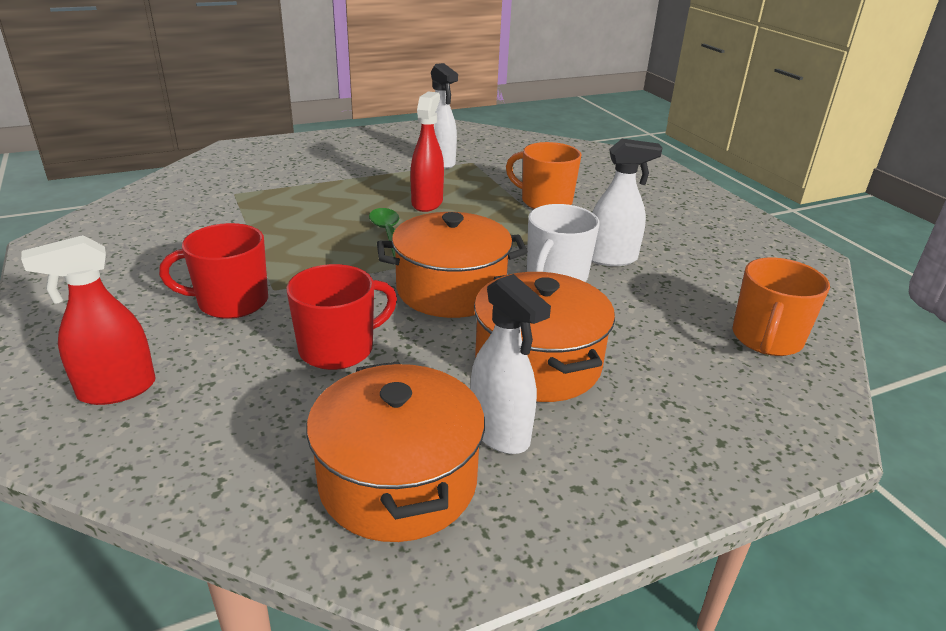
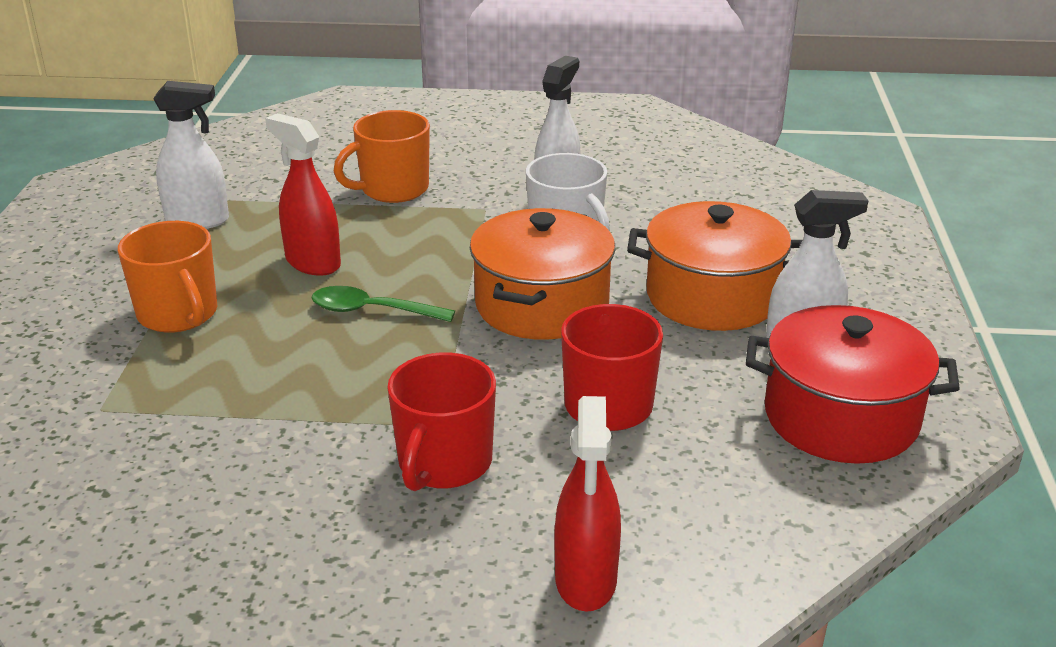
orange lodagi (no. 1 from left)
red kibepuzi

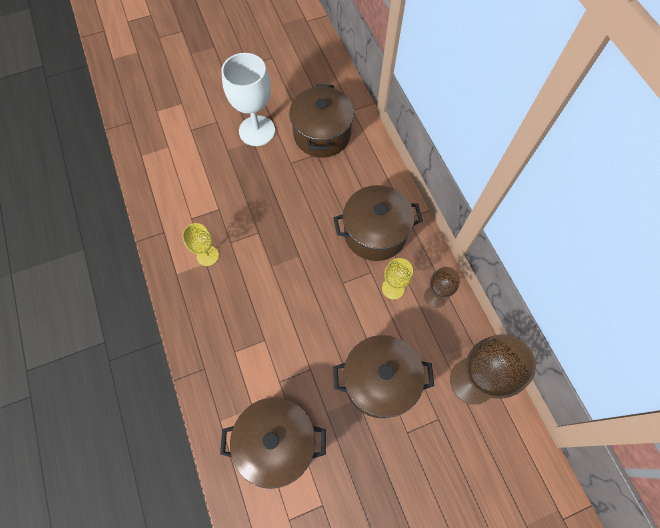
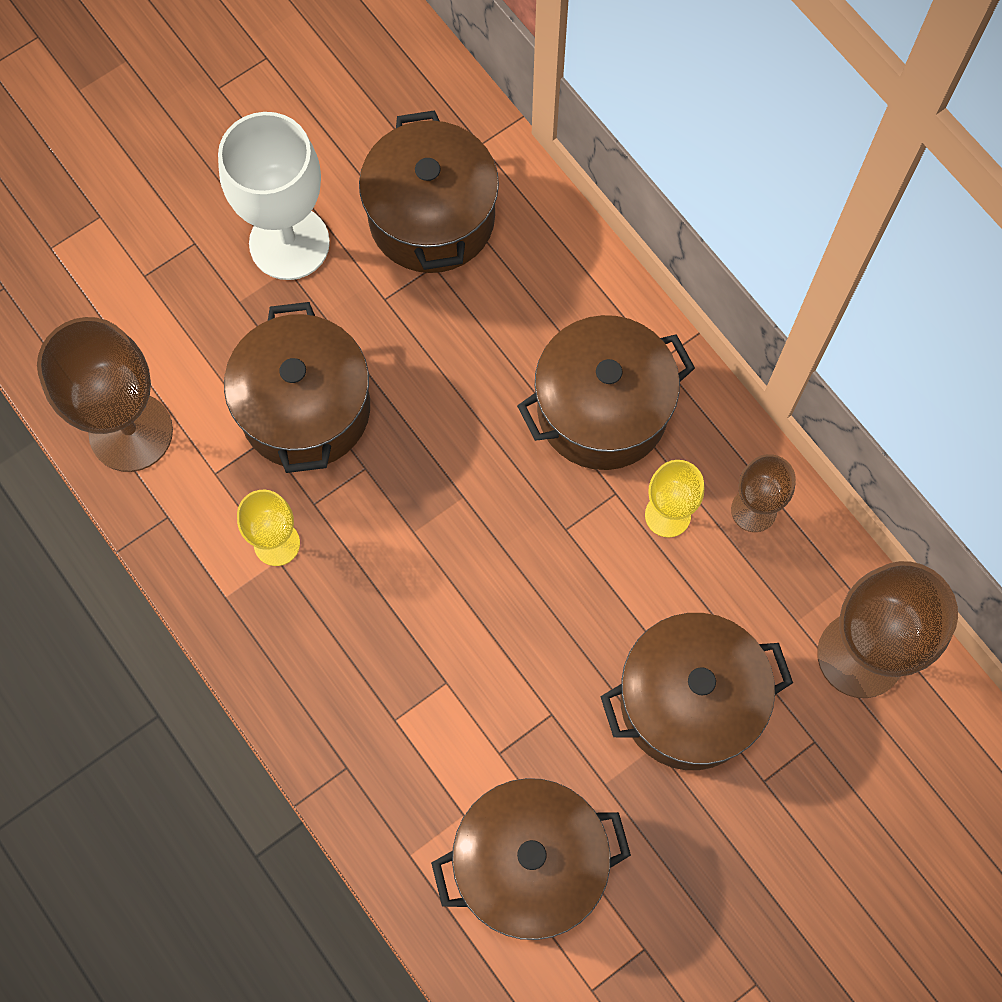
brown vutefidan (no. 1 from left)
brown kibepuzi (no. 1 from left)

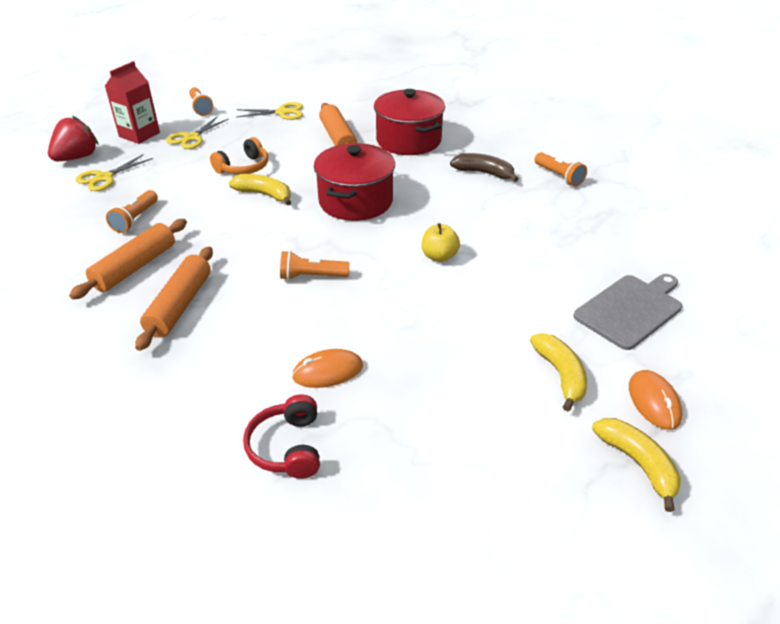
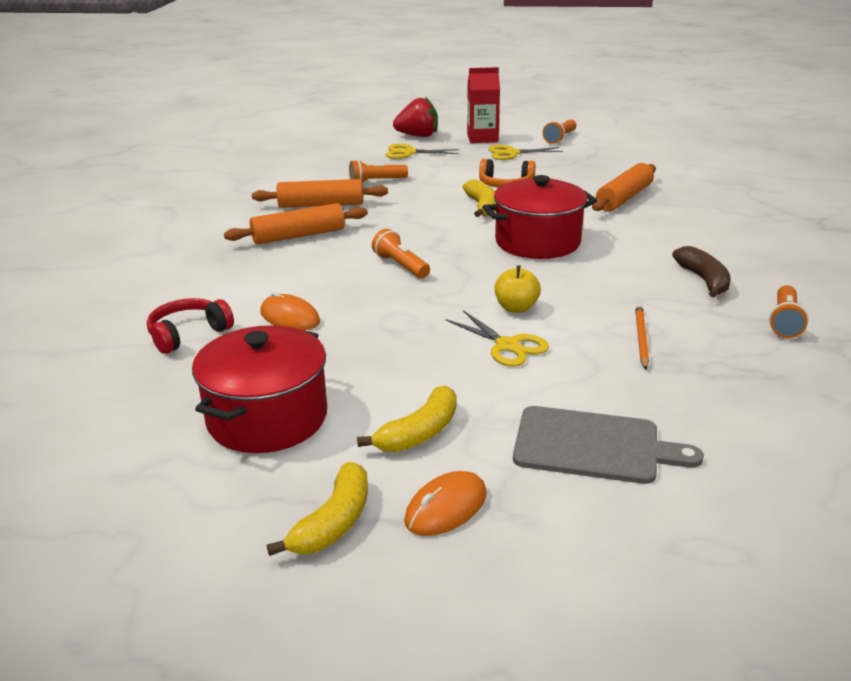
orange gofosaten
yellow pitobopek (no. 2 from left)
red kibepuzi (no. 1 from left)

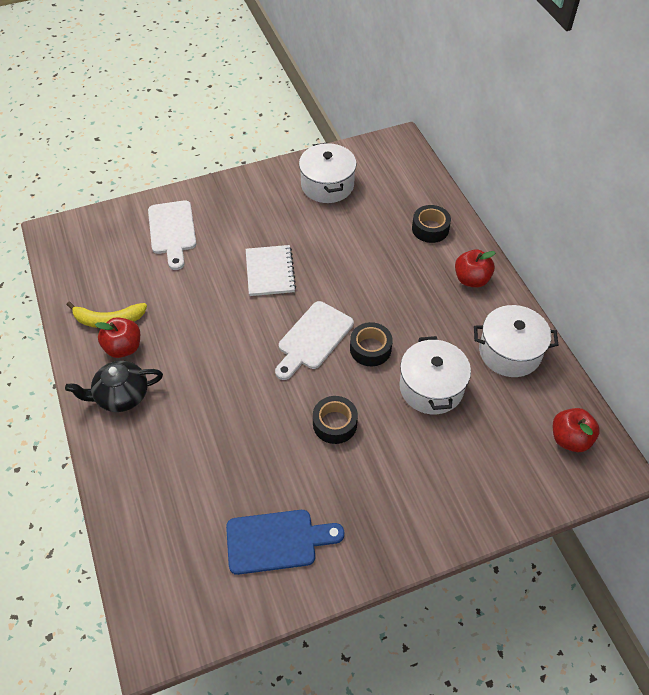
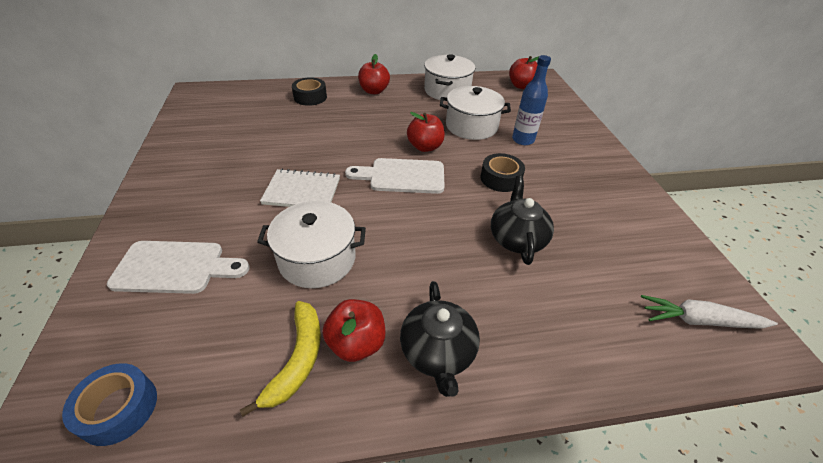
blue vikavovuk
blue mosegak
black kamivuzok (no. 2 from left)
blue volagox
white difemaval
white kibepuzi (no. 1 from left)
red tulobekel (no. 3 from left)
white vikavovuk (no. 2 from left)

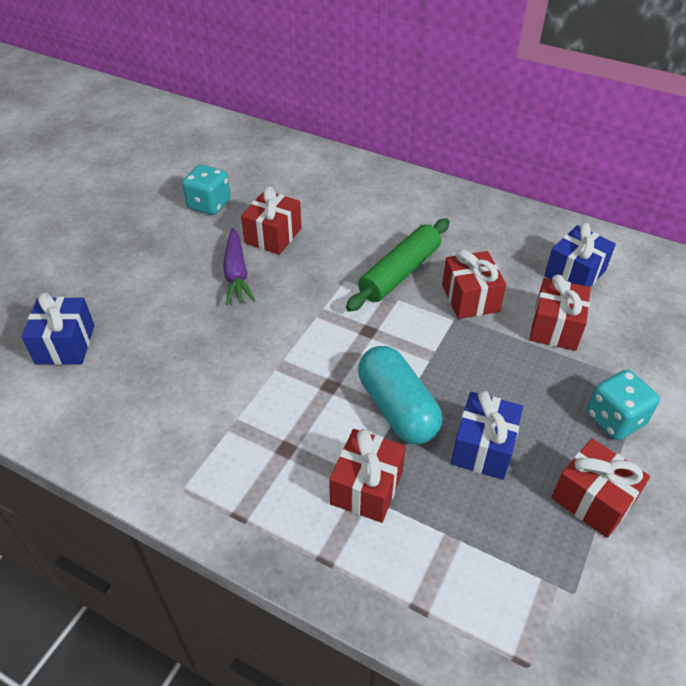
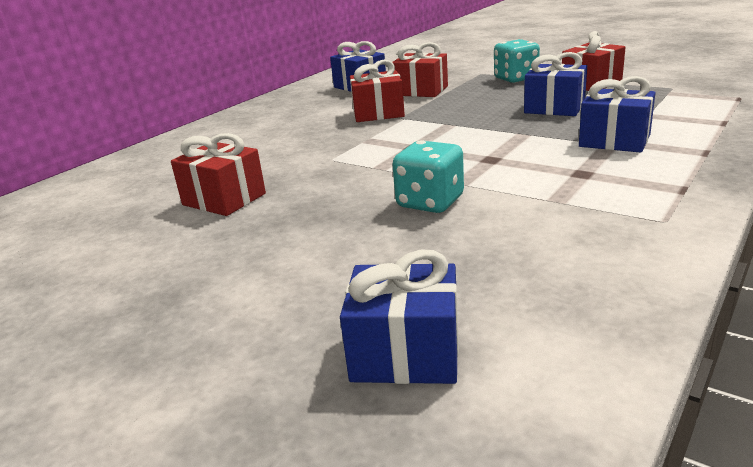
purple difemaval
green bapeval
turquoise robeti
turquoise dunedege (no. 1 from left)
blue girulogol (no. 4 from left)

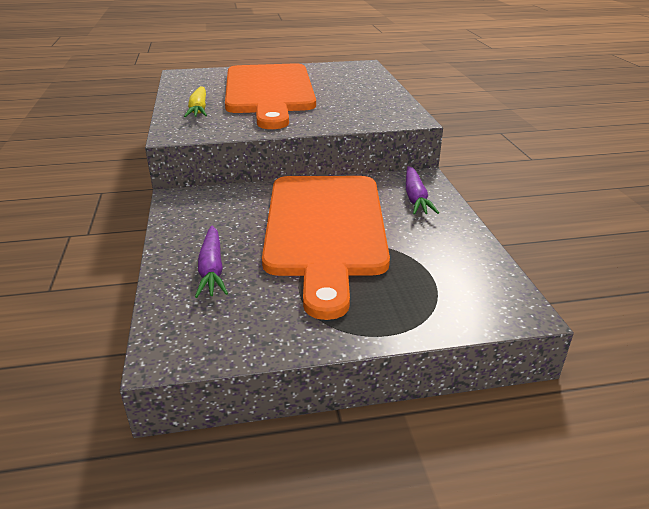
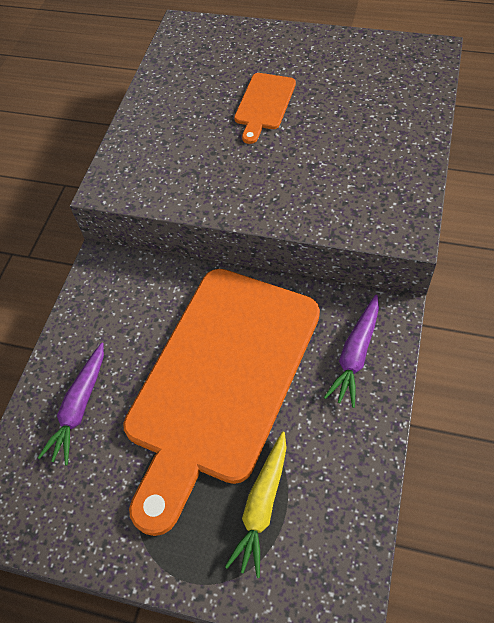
yellow difemaval
orange vikavovuk (no. 2 from left)

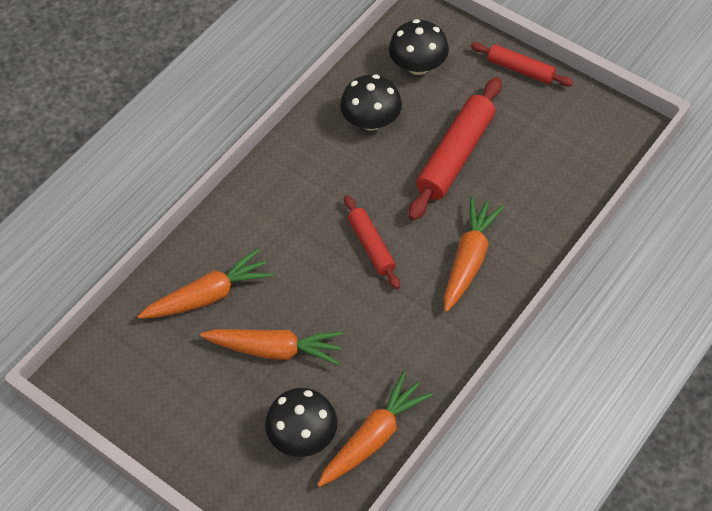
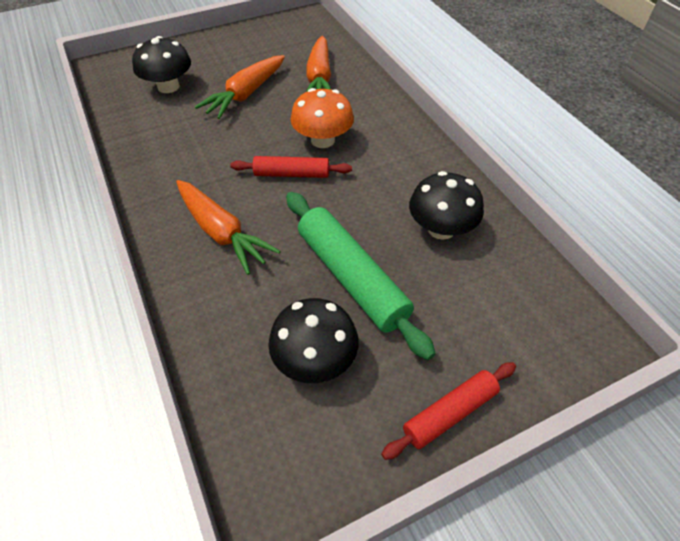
orange difemaval (no. 3 from left in the first image)
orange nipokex
black nipokex (no. 2 from left)
green bapeval

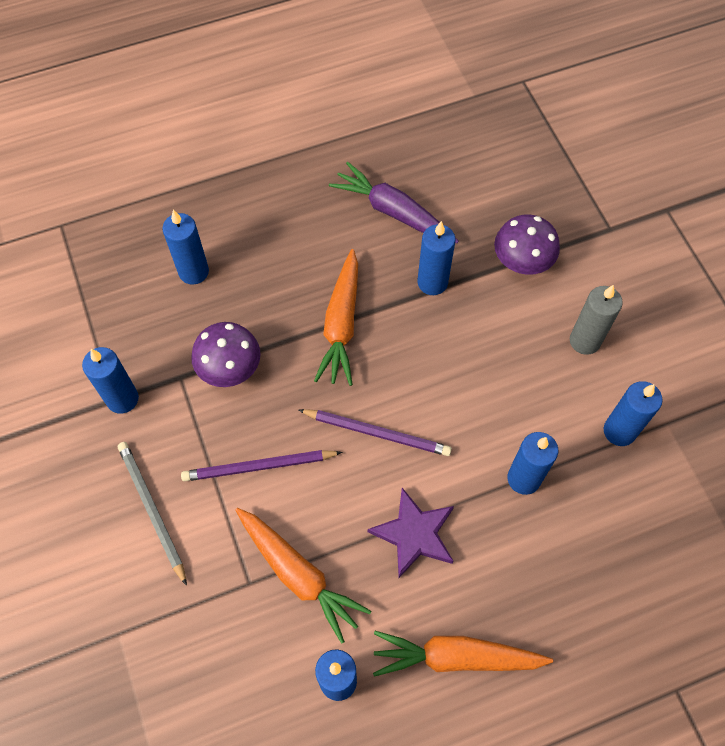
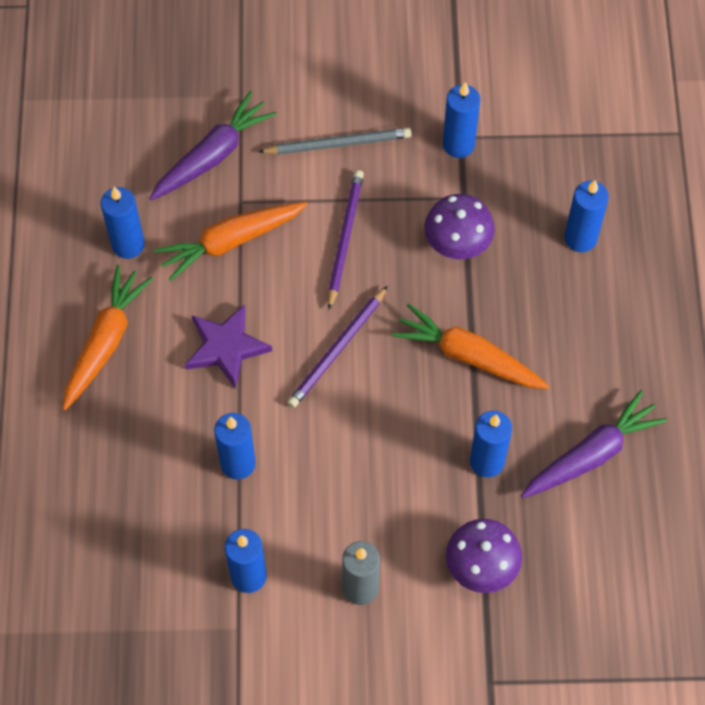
purple difemaval (no. 1 from left)

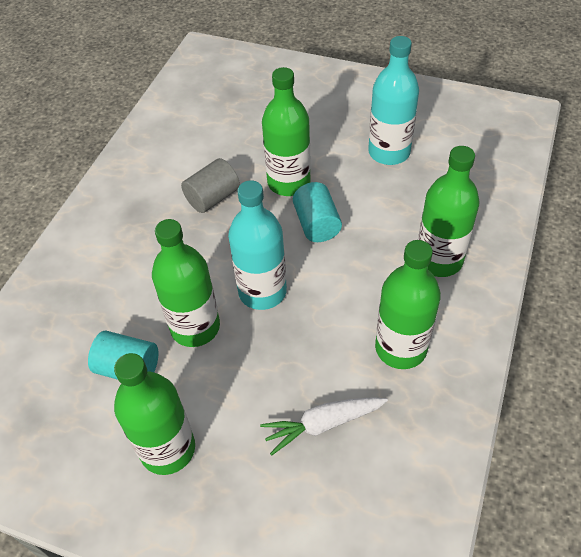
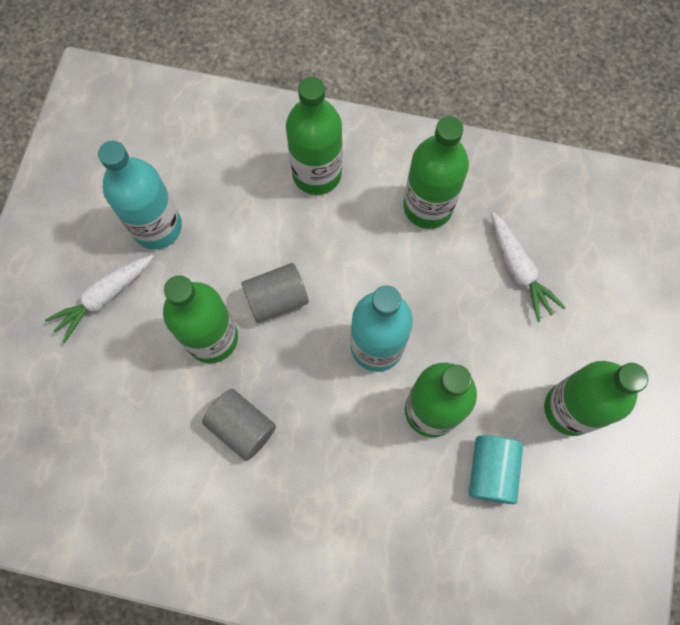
white difemaval (no. 1 from left)
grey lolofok (no. 2 from left)

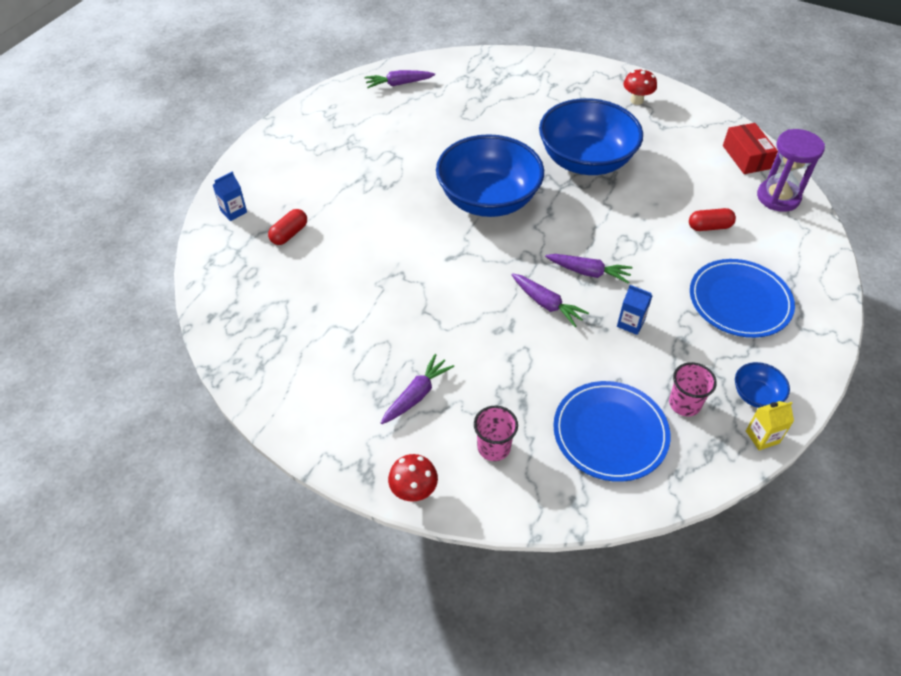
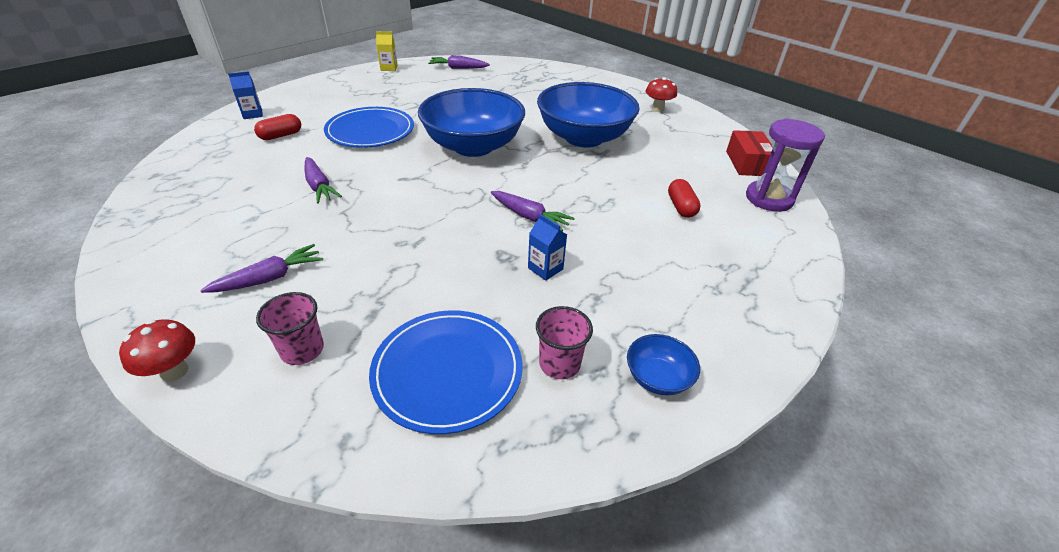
purple difemaval (no. 2 from left)
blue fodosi (no. 1 from left)
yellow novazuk
red robeti (no. 2 from left)

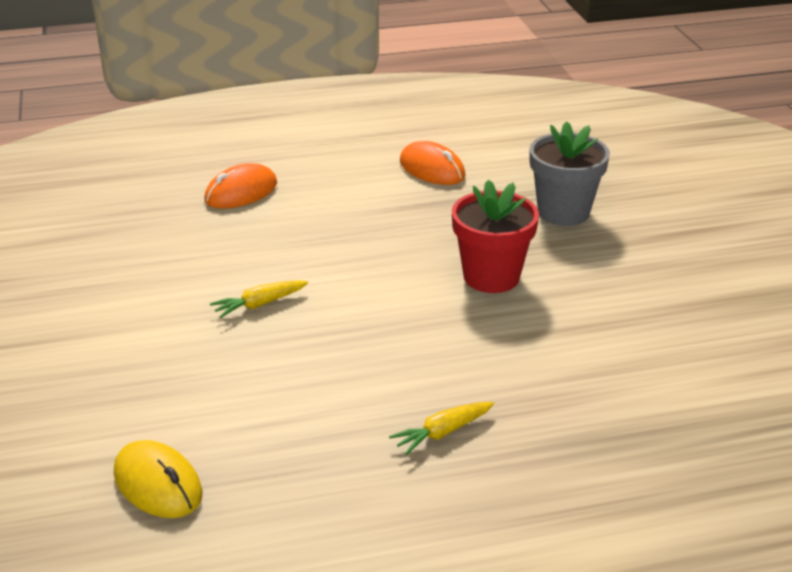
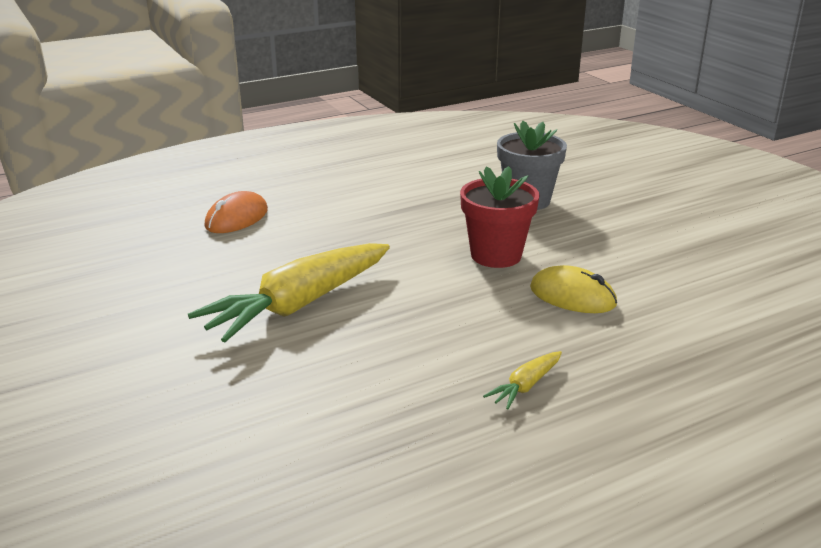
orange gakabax (no. 2 from left in the first image)
yellow gakabax
yellow difemaval (no. 1 from left)

